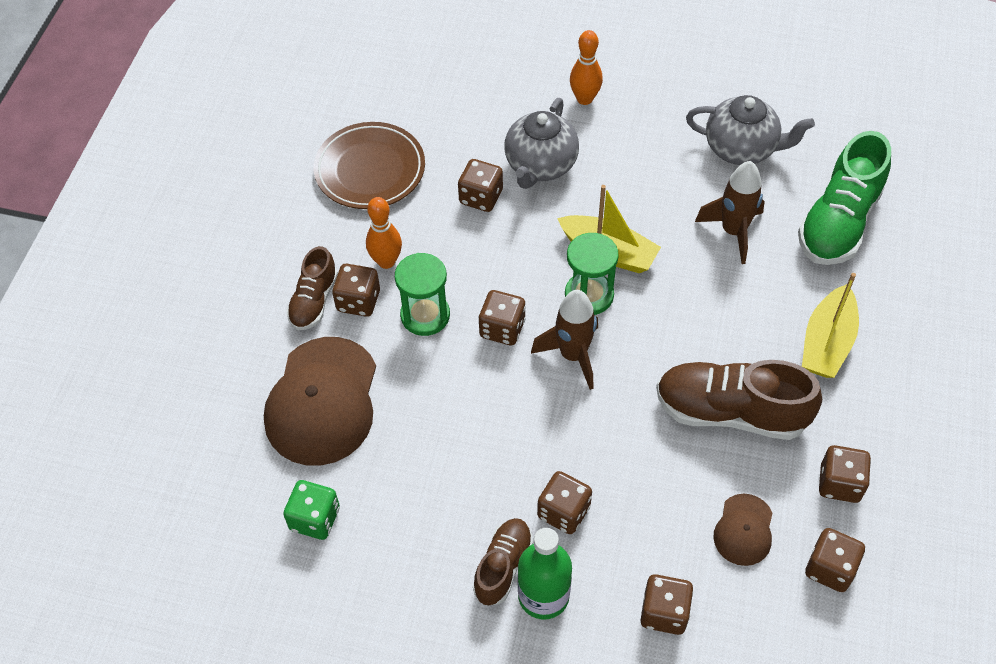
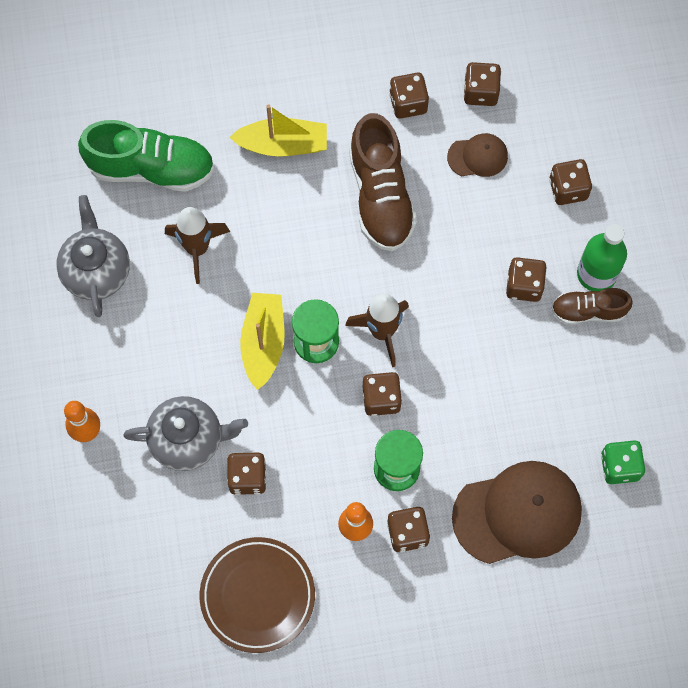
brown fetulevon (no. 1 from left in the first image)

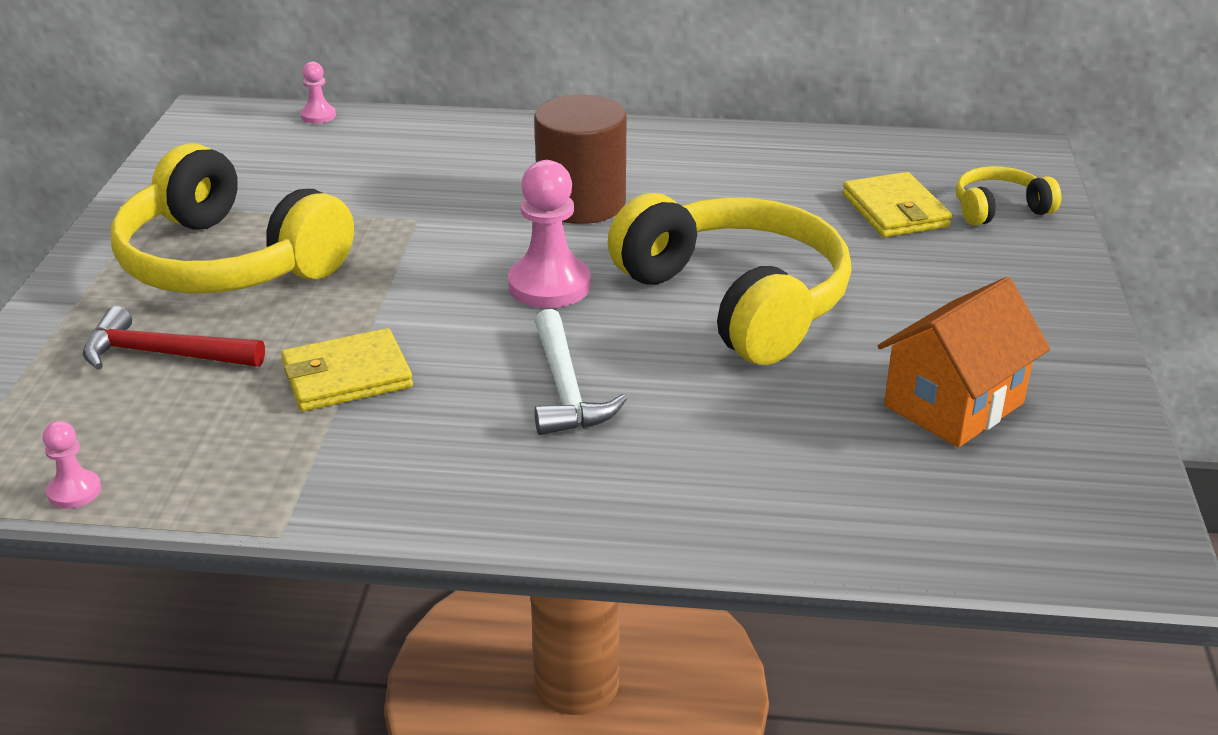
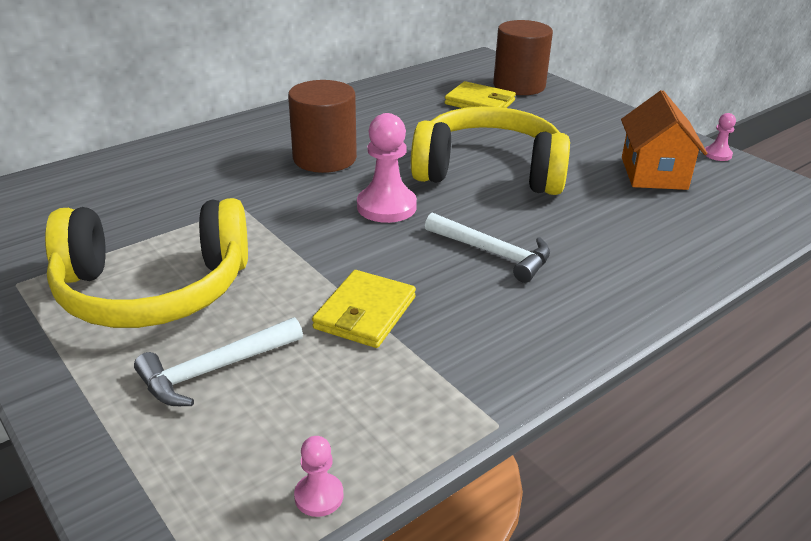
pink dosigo (no. 3 from left)
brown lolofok (no. 2 from left)
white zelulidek (no. 1 from left)

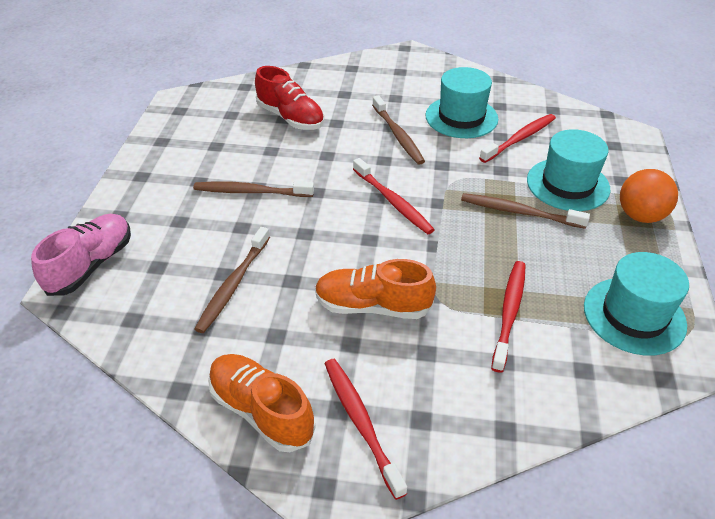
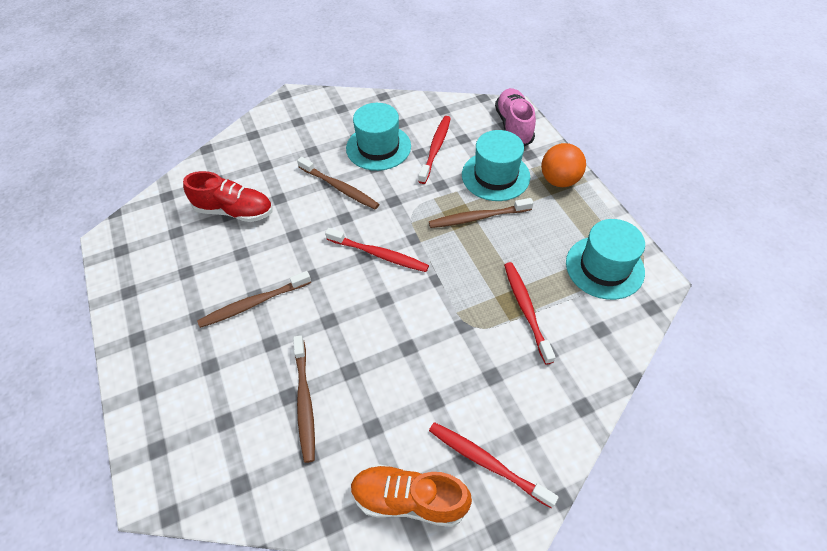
orange fetulevon (no. 2 from left in the first image)
pink fetulevon

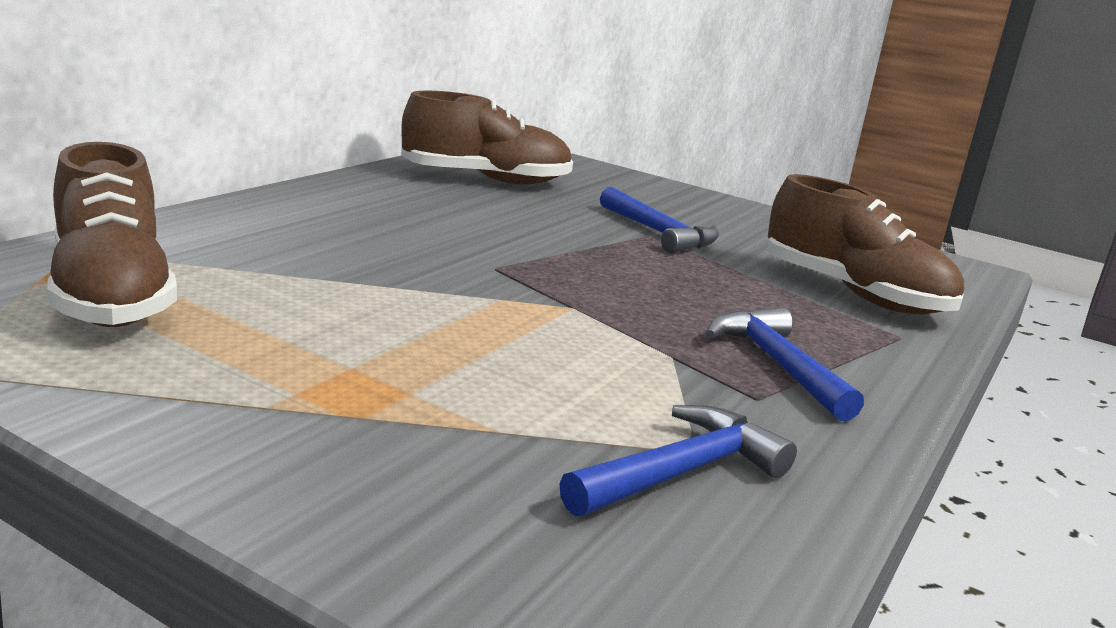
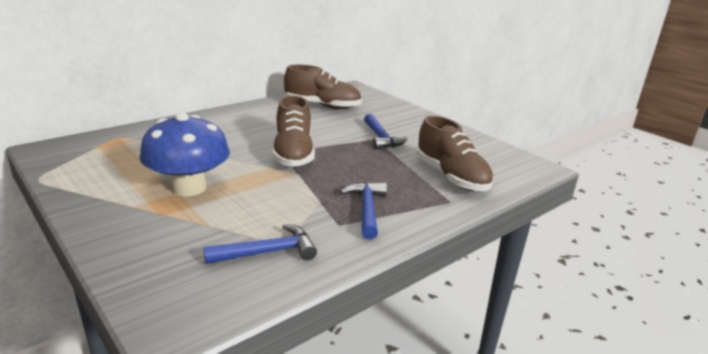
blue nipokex
brown fetulevon (no. 1 from left)

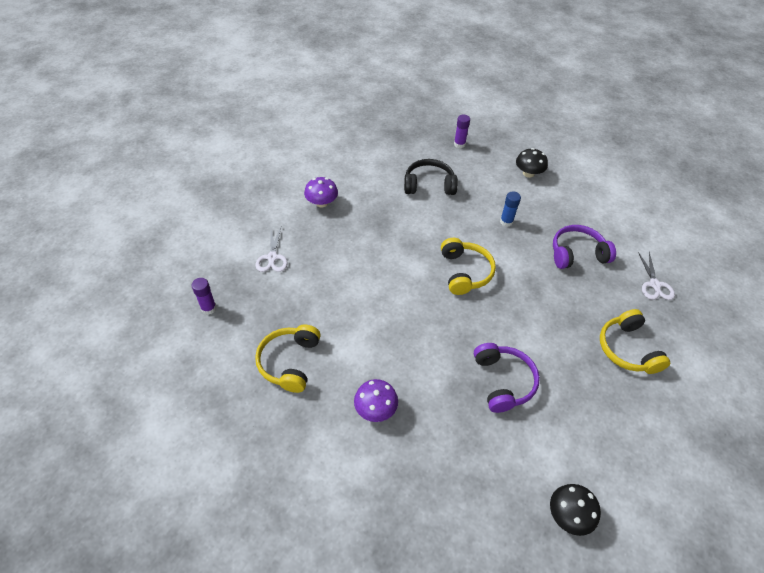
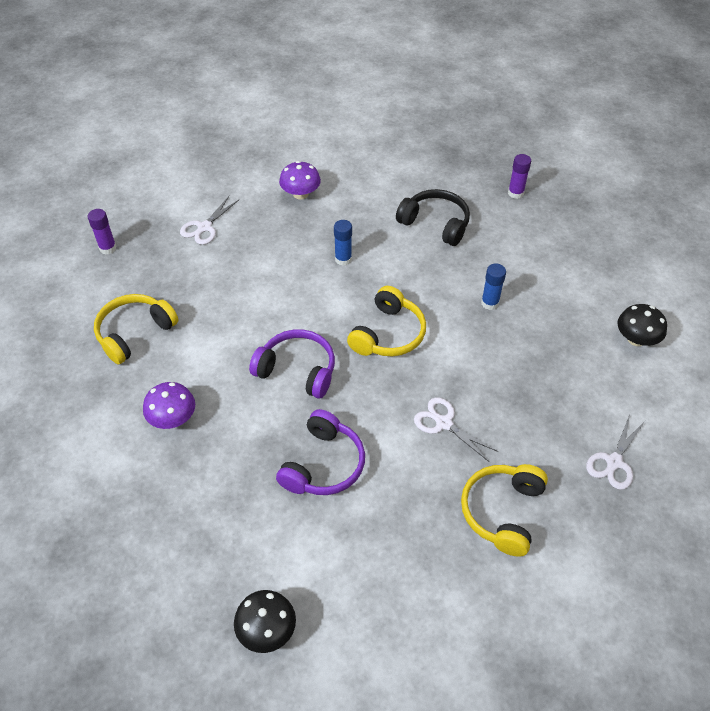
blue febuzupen (no. 1 from left)
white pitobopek (no. 2 from left)
black nipokex (no. 2 from left)
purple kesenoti (no. 1 from left)

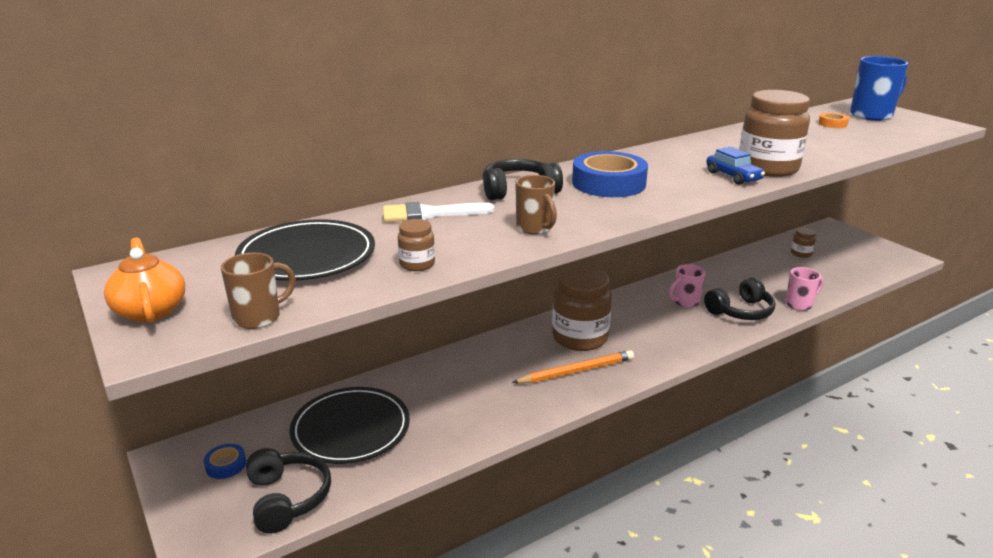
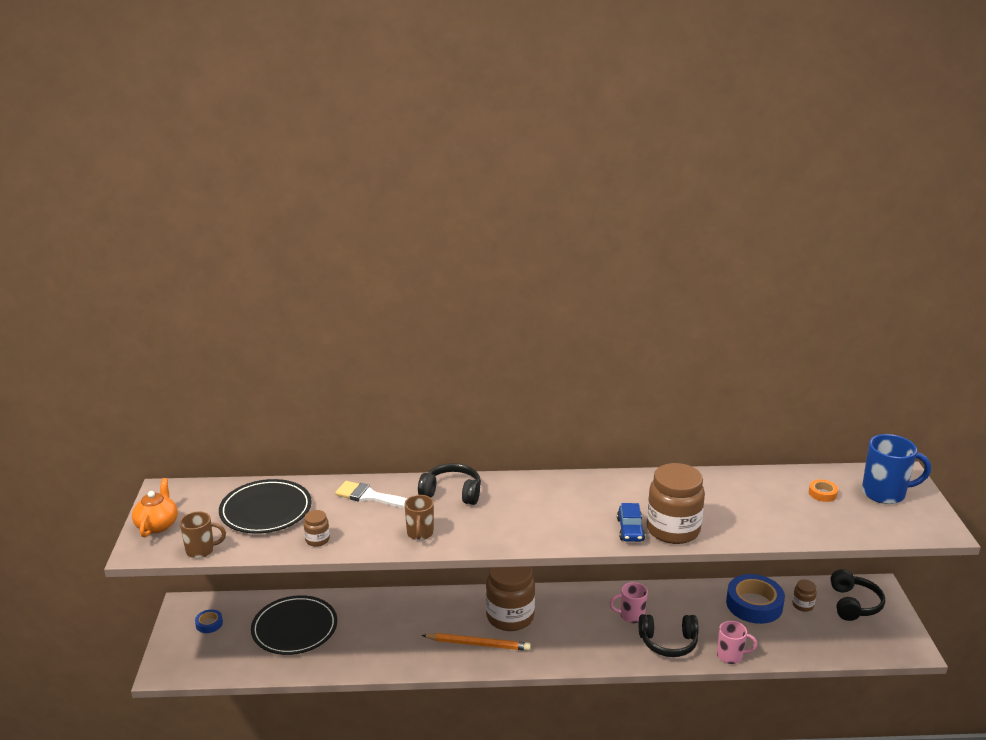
black kesenoti (no. 3 from left)
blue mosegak (no. 2 from left)

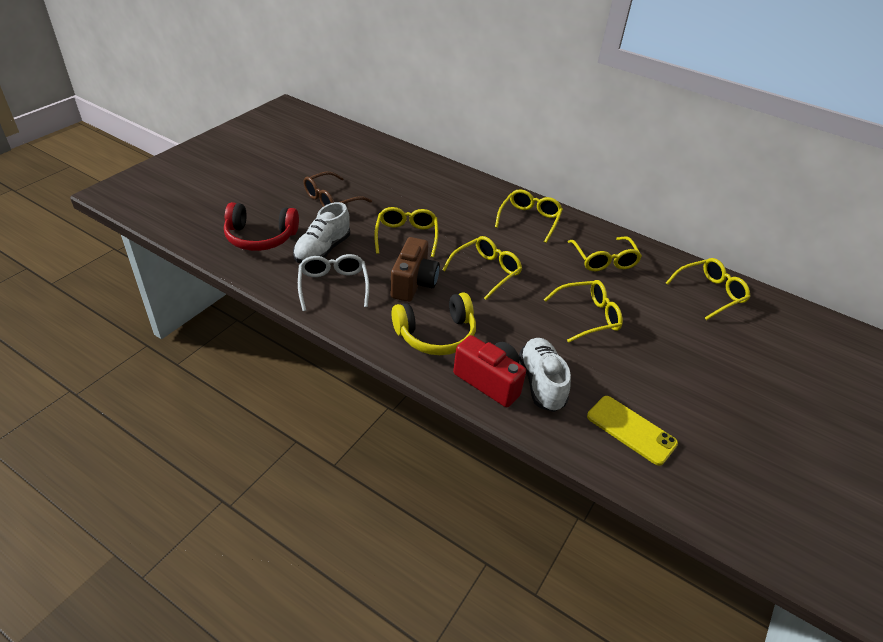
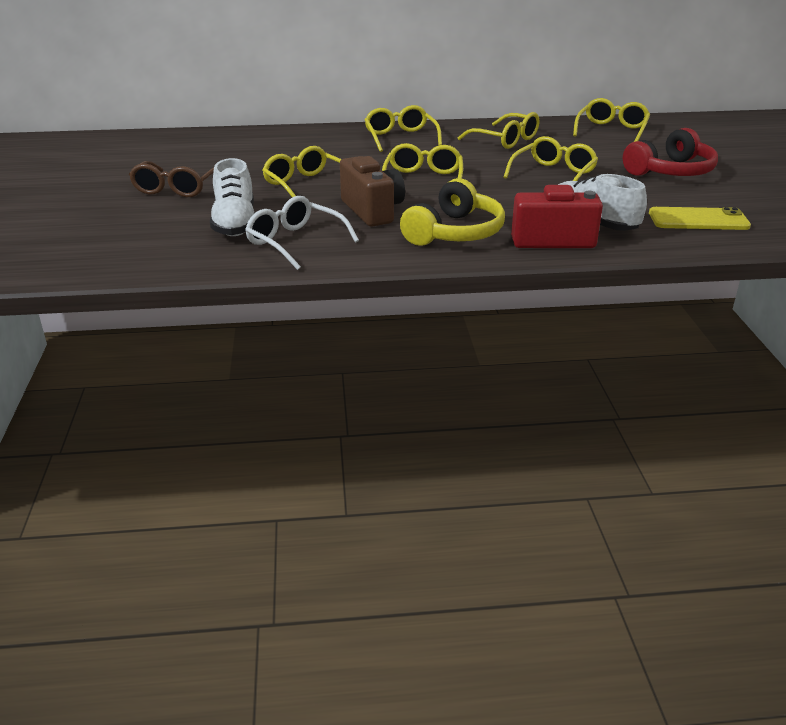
red kesenoti

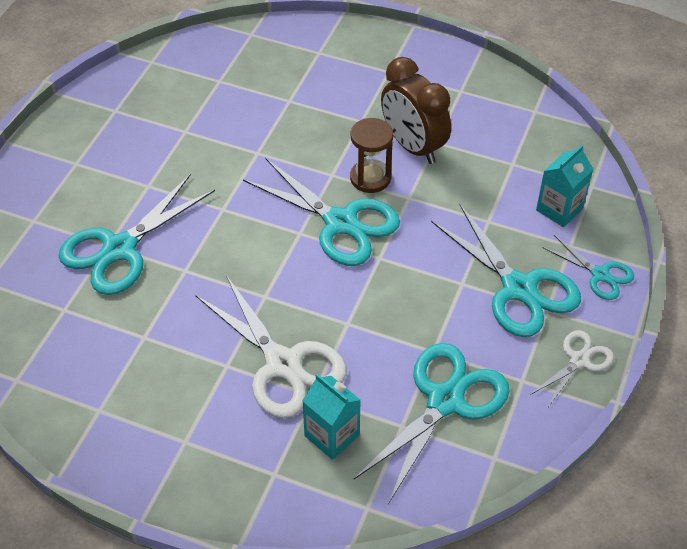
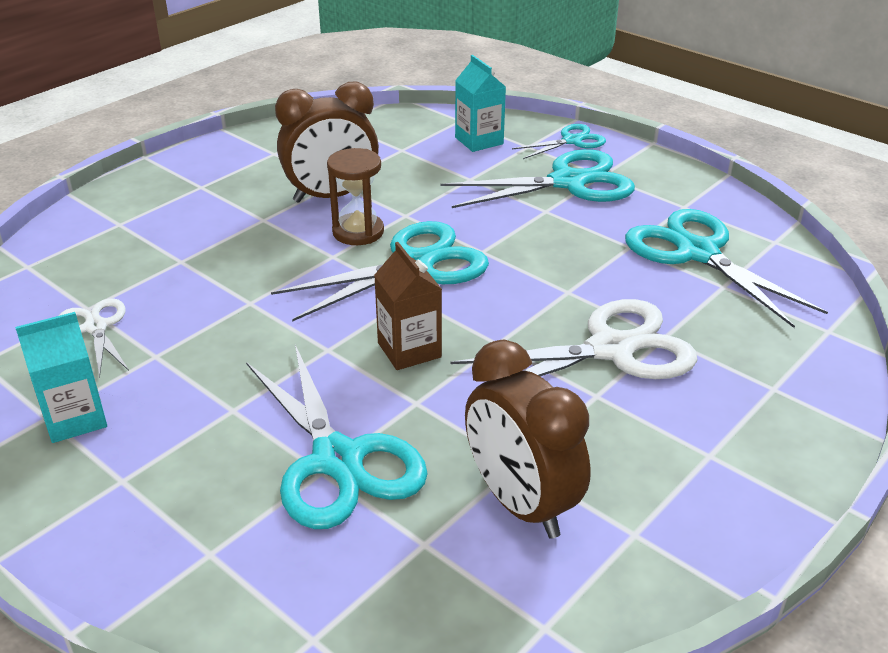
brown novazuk
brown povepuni (no. 2 from left)
turquoise novazuk (no. 1 from left)
white pitobopek (no. 1 from left)

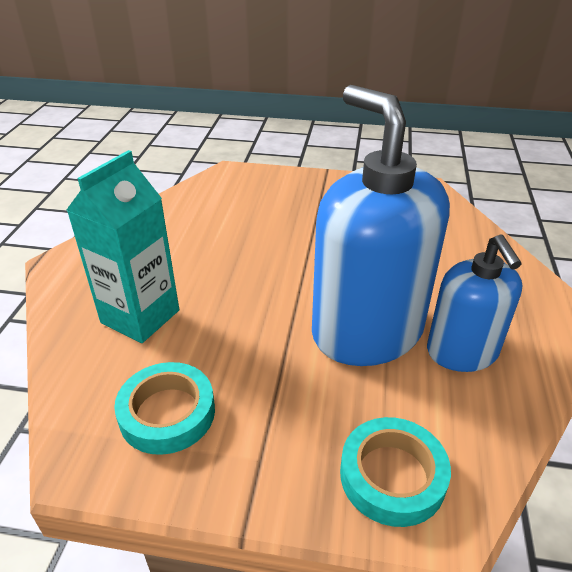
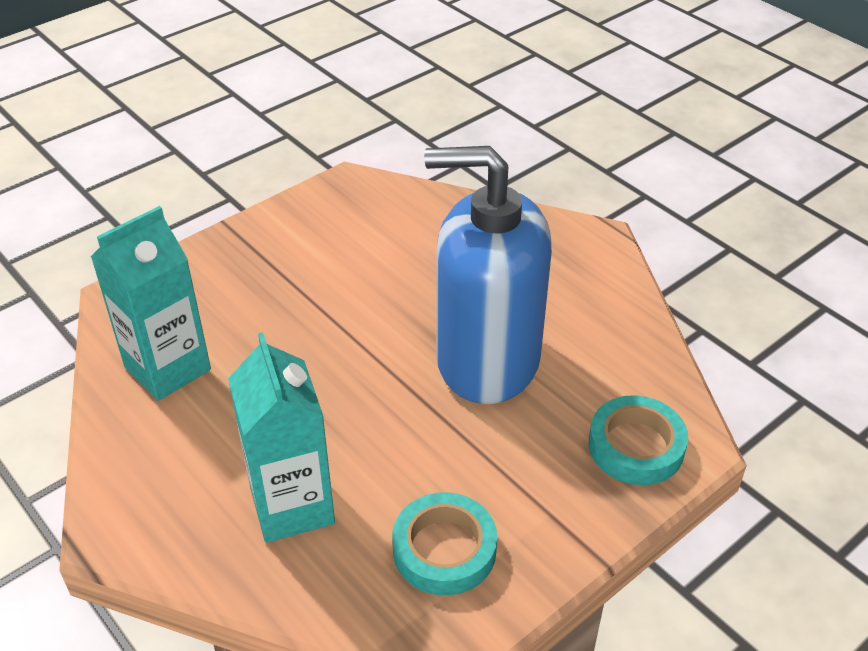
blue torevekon (no. 2 from left in the first image)
turquoise novazuk (no. 1 from left)

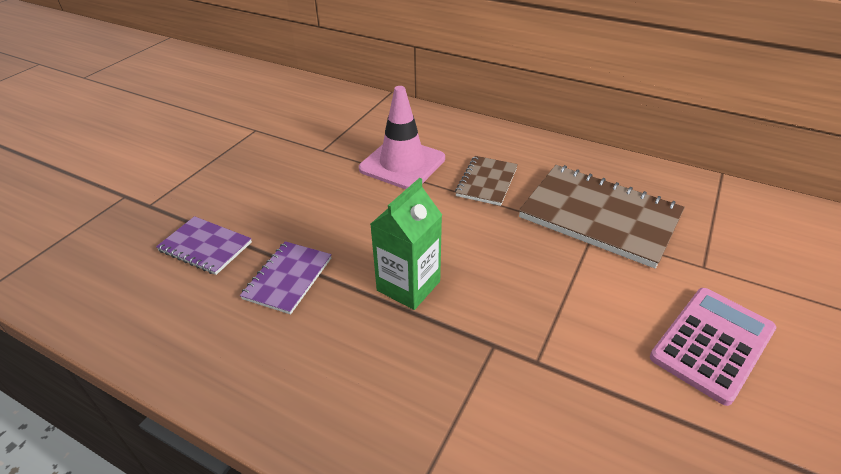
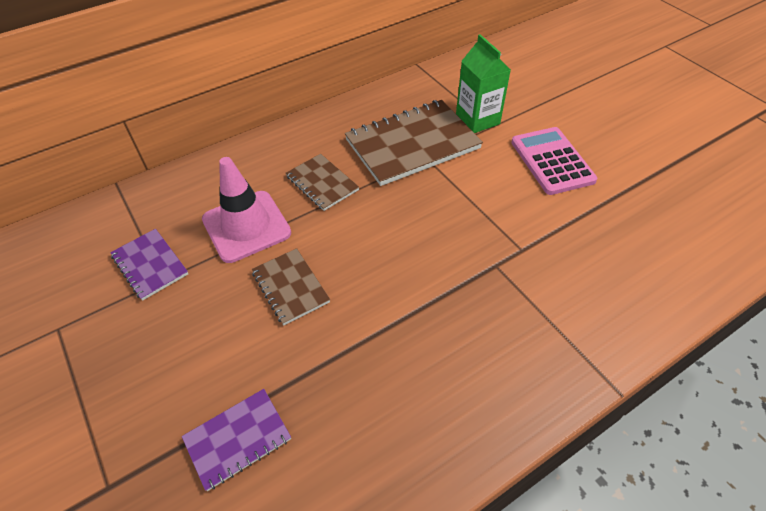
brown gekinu (no. 1 from left)
purple gekinu (no. 1 from left)
green novazuk

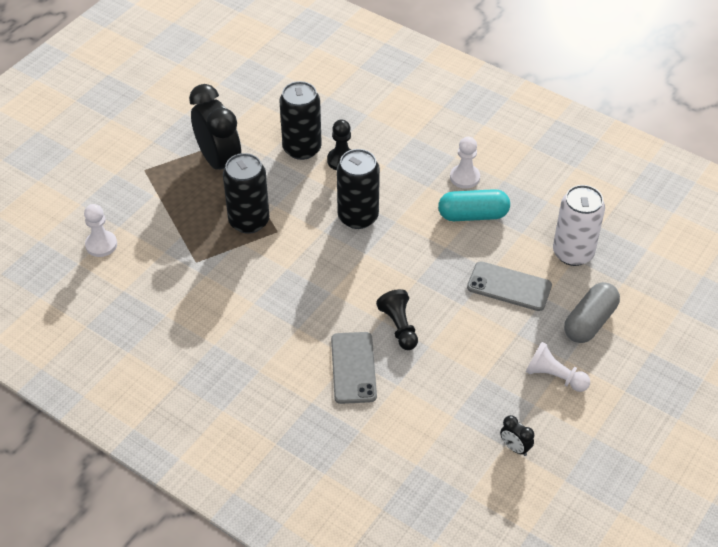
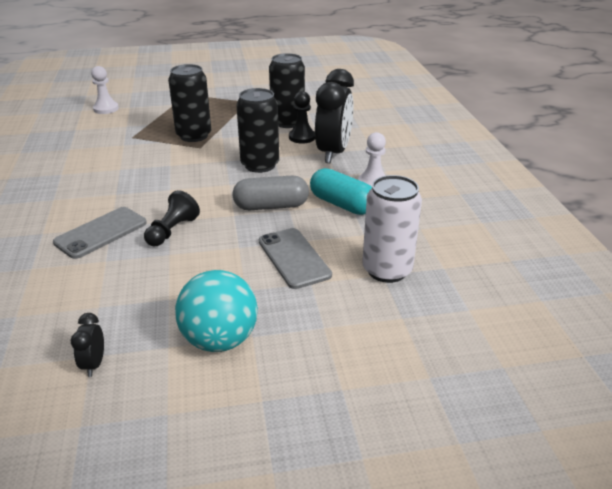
black povepuni (no. 2 from left)
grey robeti
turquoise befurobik

